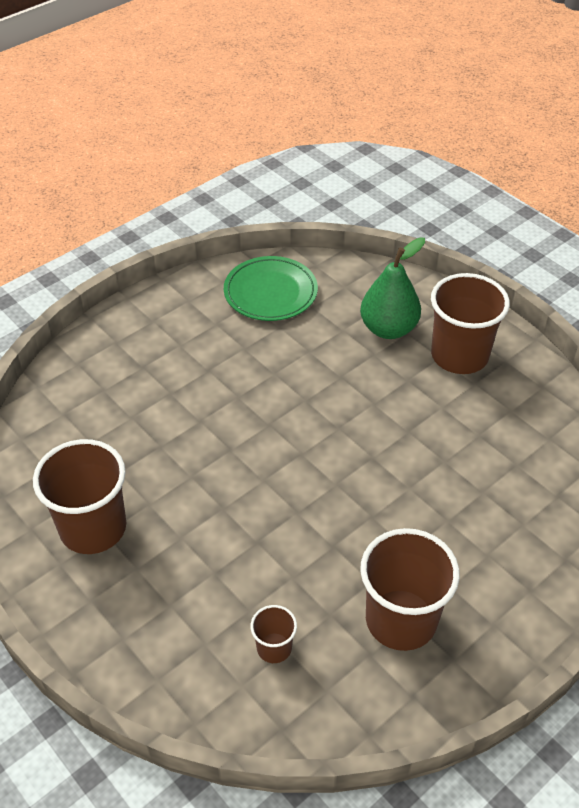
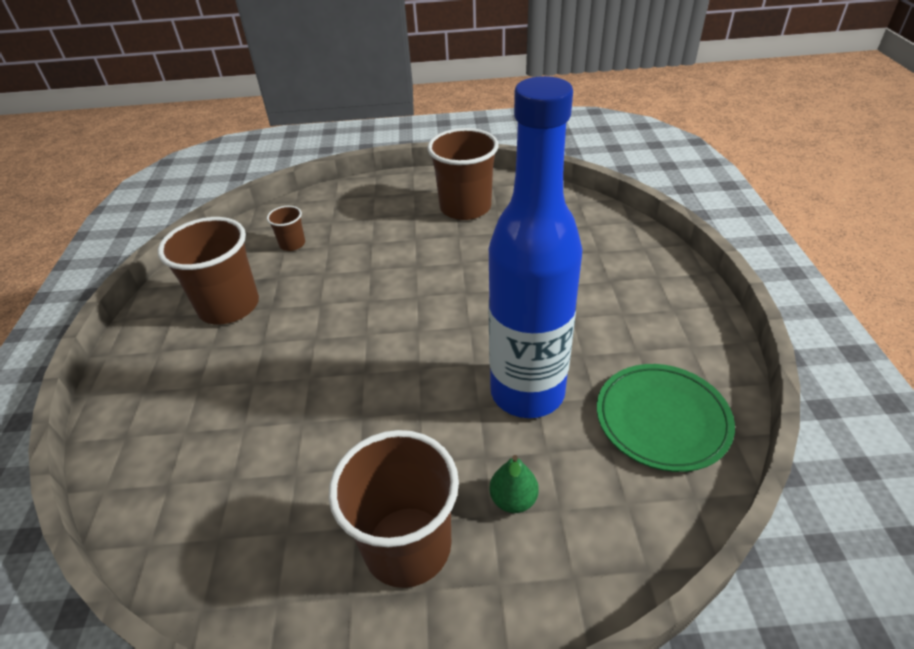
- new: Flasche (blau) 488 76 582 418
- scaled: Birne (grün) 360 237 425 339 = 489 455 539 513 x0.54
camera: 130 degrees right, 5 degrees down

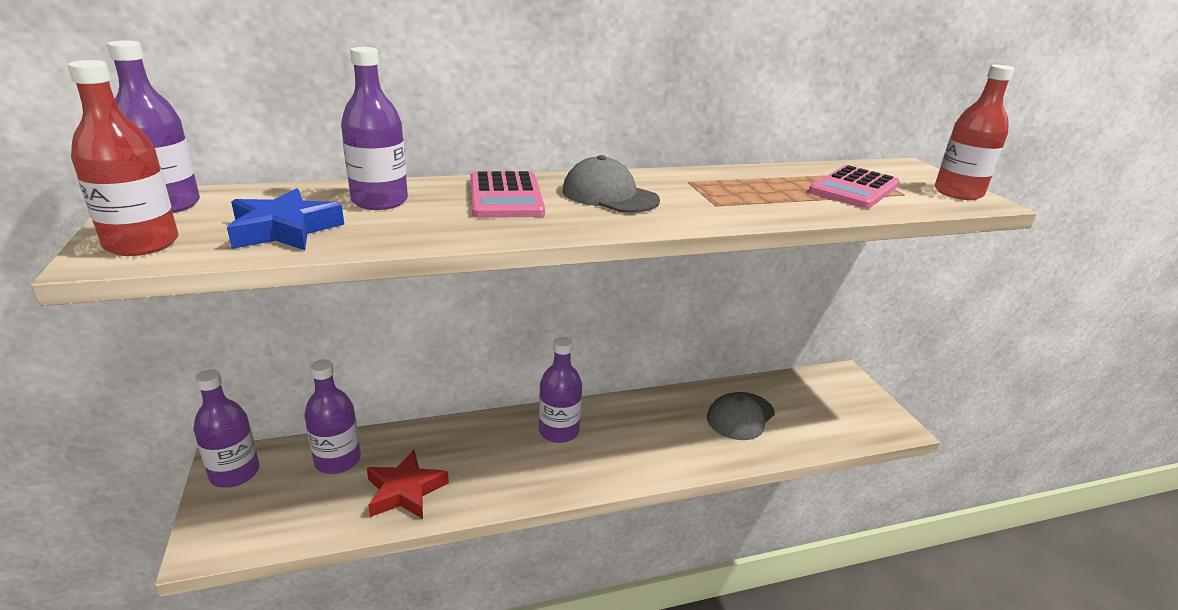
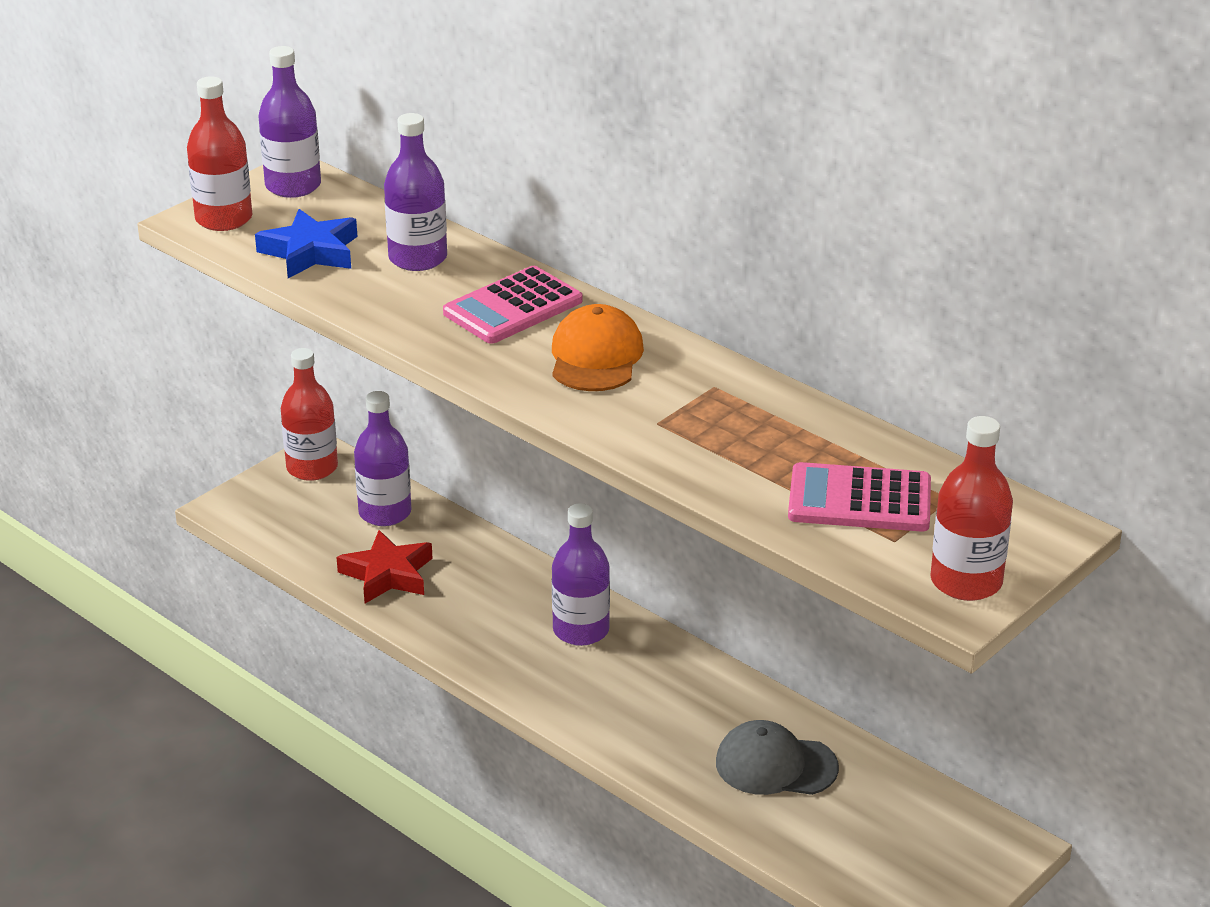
- repainted: Flasche (lila) 193 370 260 488 to Flasche (rot) 281 348 338 481
- repainted: Kappe (grau) 563 155 660 213 to Kappe (orange) 552 304 644 391
camera: 60 degrees right, 5 degrees up

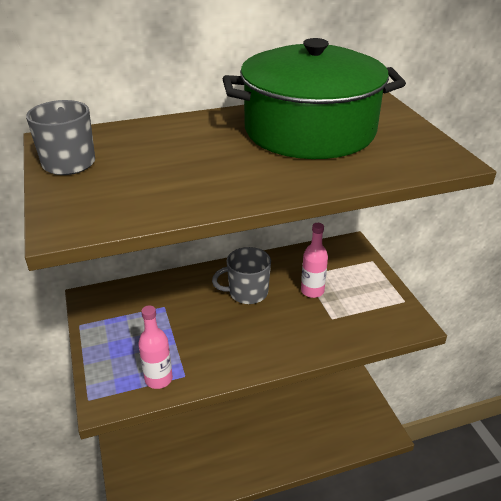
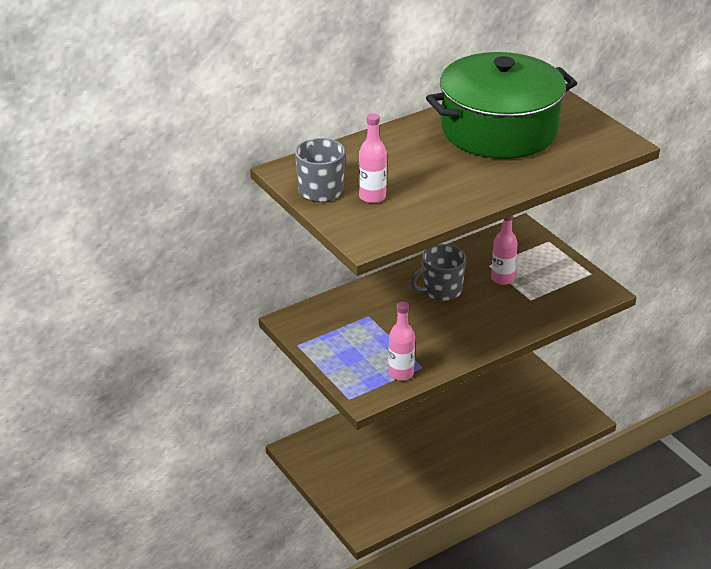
- new: Flasche (rosa) 359 113 387 203
camera: 15 degrees left, 0 degrees up

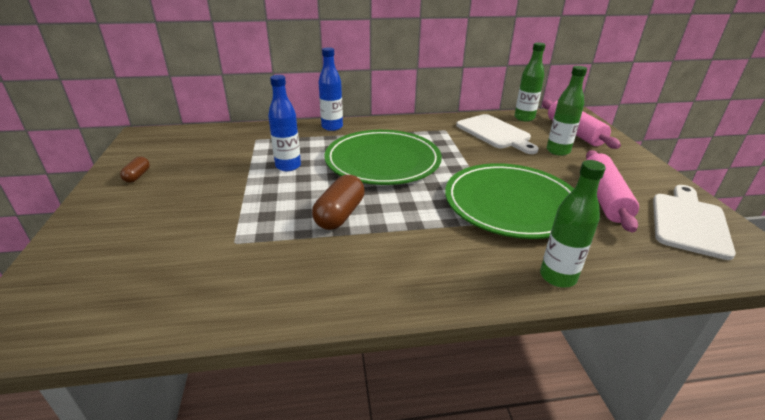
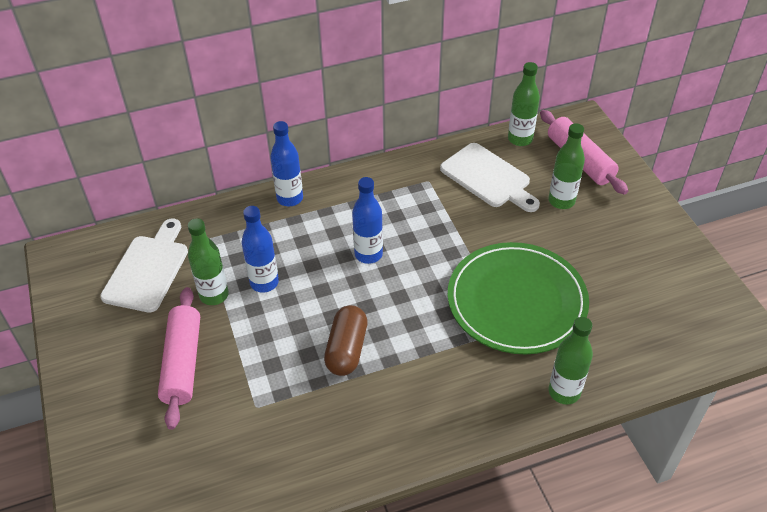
- gone: Kapsel (braun) 120 157 150 183
- new: Flasche (grün) 188 218 229 305
- shifted: Nudelholz (rosa) 586 150 639 232 to 158 287 200 430
- shifted: Schneidebrett (weiß) 653 185 736 260 to 100 219 188 313
- swapped: Teller (grün) 324 130 442 185 to Flasche (blau) 352 177 383 264
camera: 10 degrees left, 15 degrees up

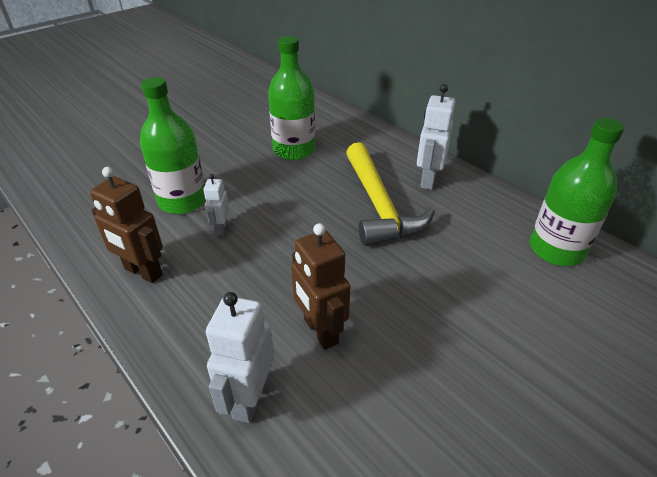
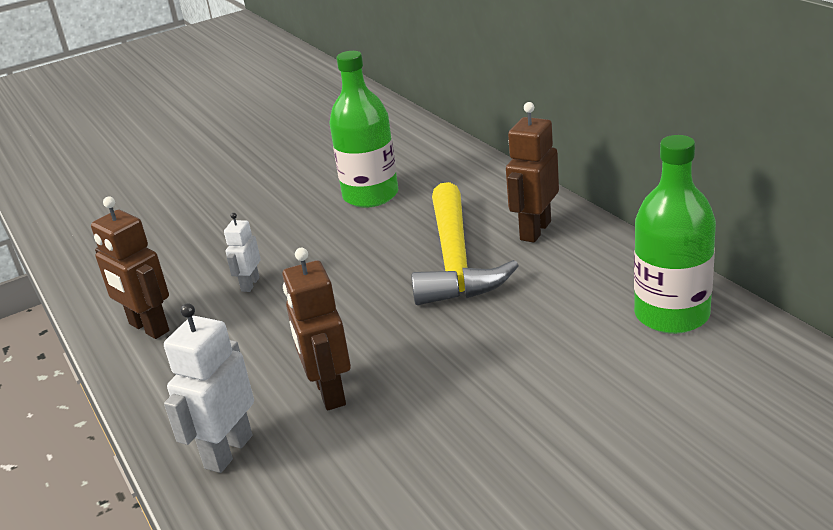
- gone: Flasche (grün) 140 77 206 214
- repainted: Roboter (weiß) 417 84 456 190 to Roboter (braun) 506 102 559 243
camera: 15 degrees right, 10 degrees down

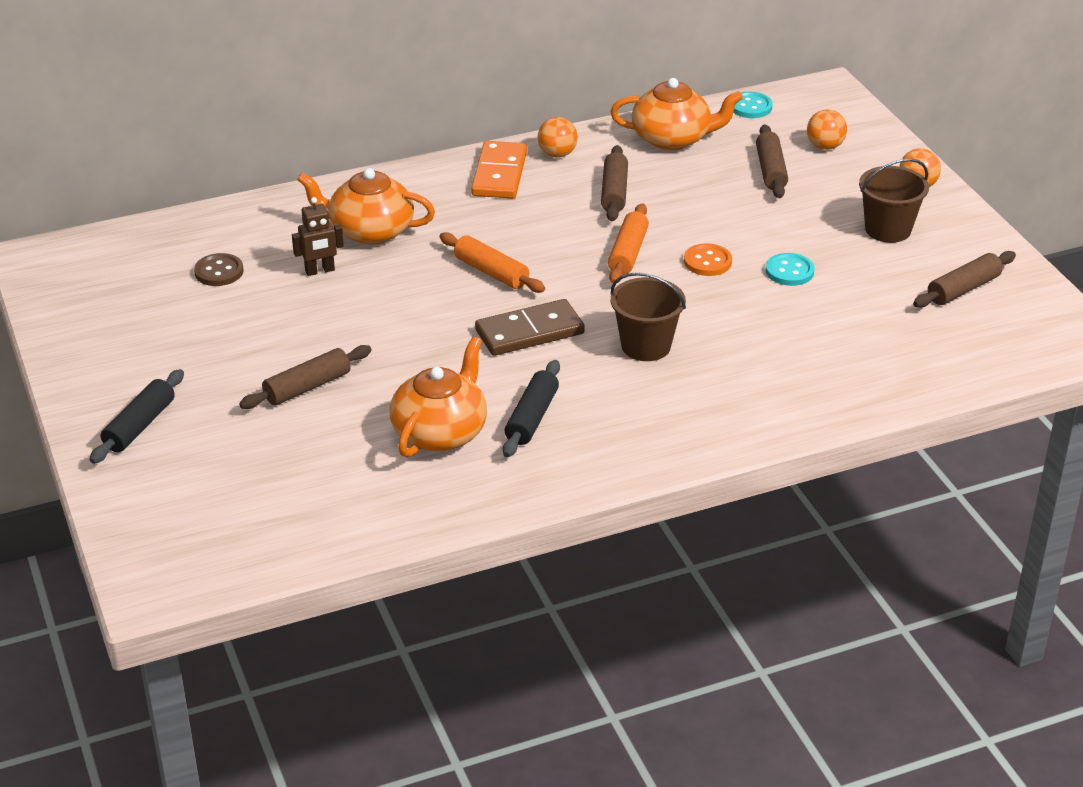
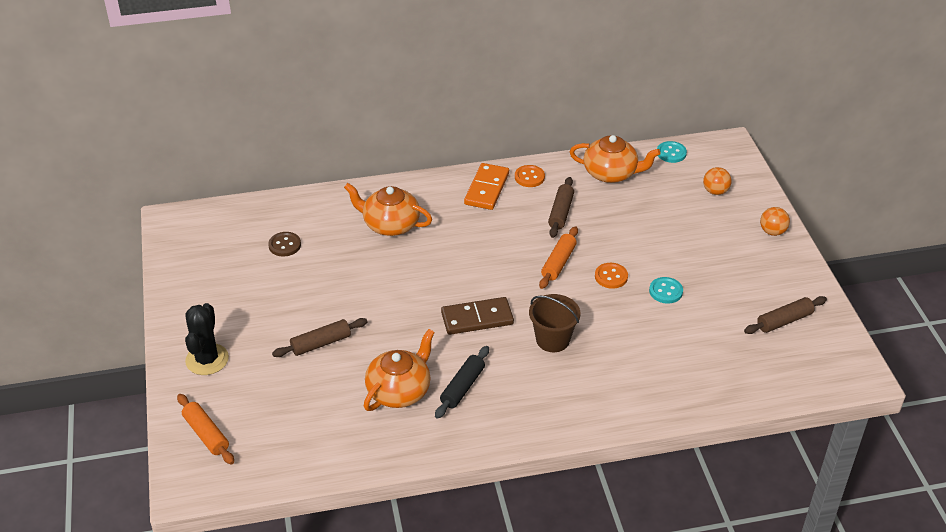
- gone: Roboter (braun) 292 197 344 276
- gone: Nudelholz (braun) 756 124 788 198
- gone: Eimer (braun) 859 158 929 243
- shifted: Nudelholz (orange) 439 232 545 293 to 177 394 234 464
- swapped: Nudelholz (schwarz) 89 369 184 464 to Kaktus (schwarz) 185 303 229 375
- swapped: Ball (orange) 538 117 578 158 to Knopf (orange) 515 165 545 187
camera: 10 degrees right, 5 degrees up

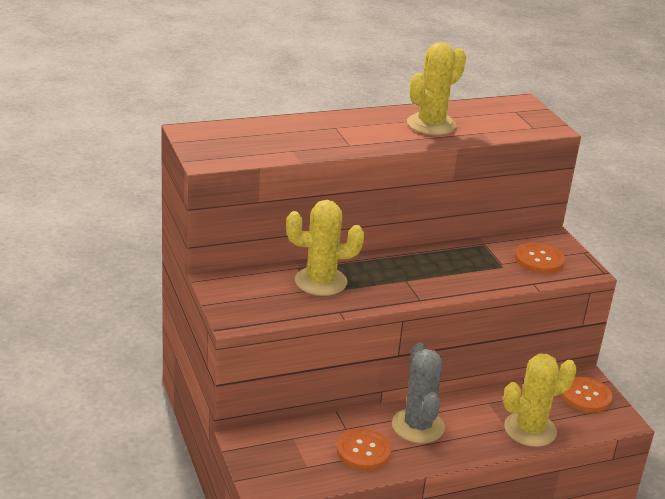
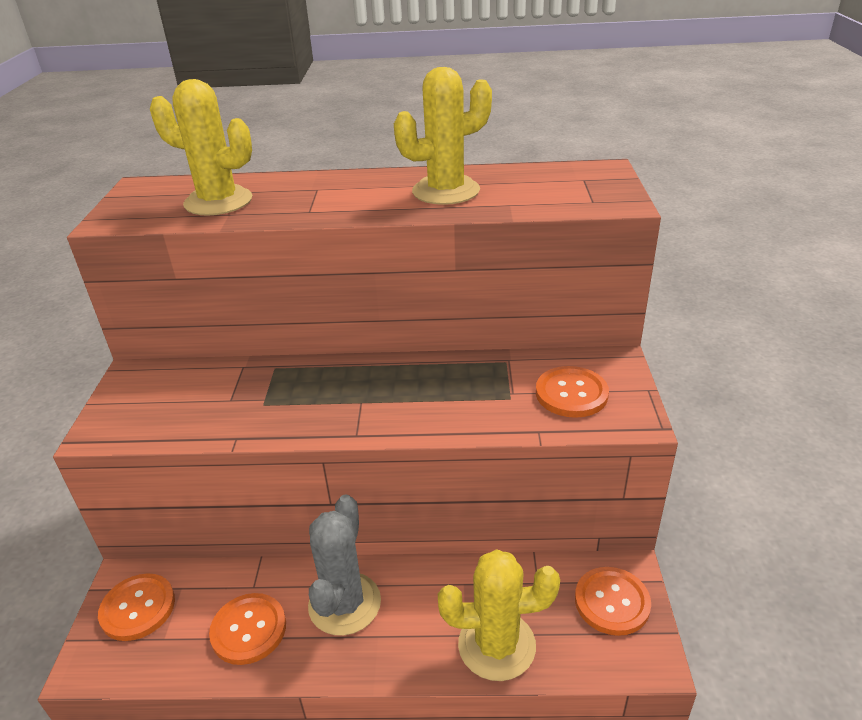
- new: Knopf (orange) 98 573 175 641
- shifted: Kaktus (gelb) 286 200 364 296 to 150 79 252 216
camera: 25 degrees right, 5 degrees up

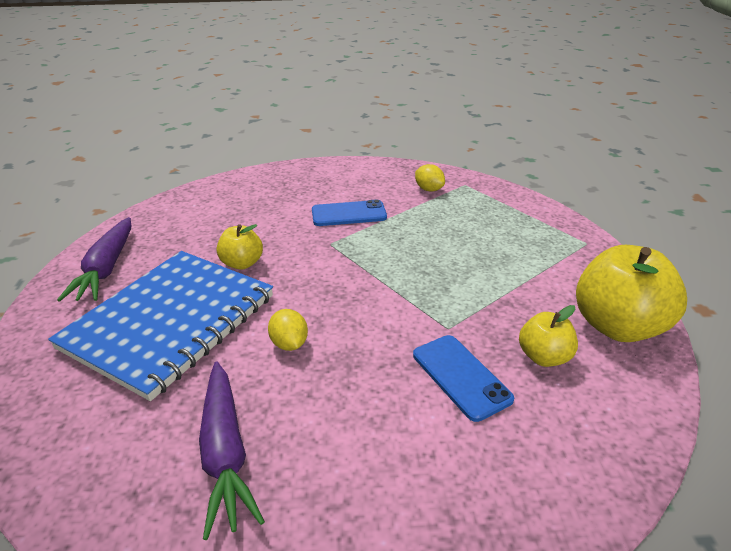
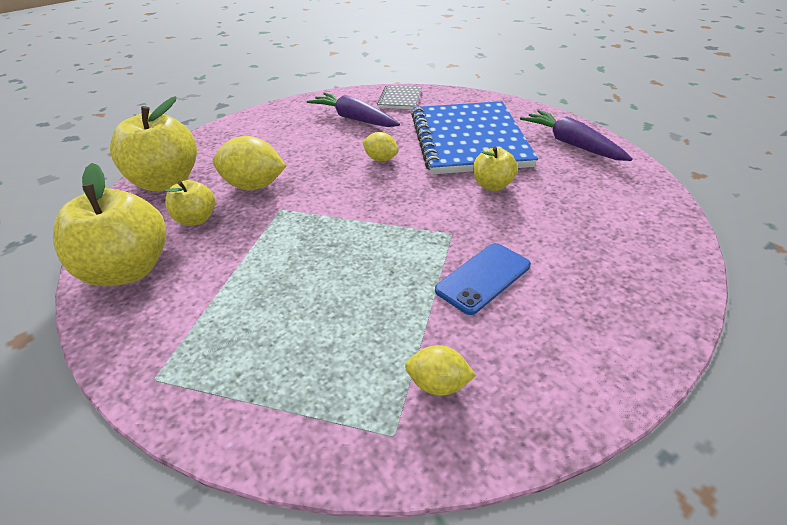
- new: Apfel (gelb) 110 96 197 191
- new: Notizbuch (grau) 377 85 422 109
- swapped: Handy (blau) 413 335 514 422 to Zitrone (gelb) 213 136 286 190
camera: 145 degrees right, 5 degrees up

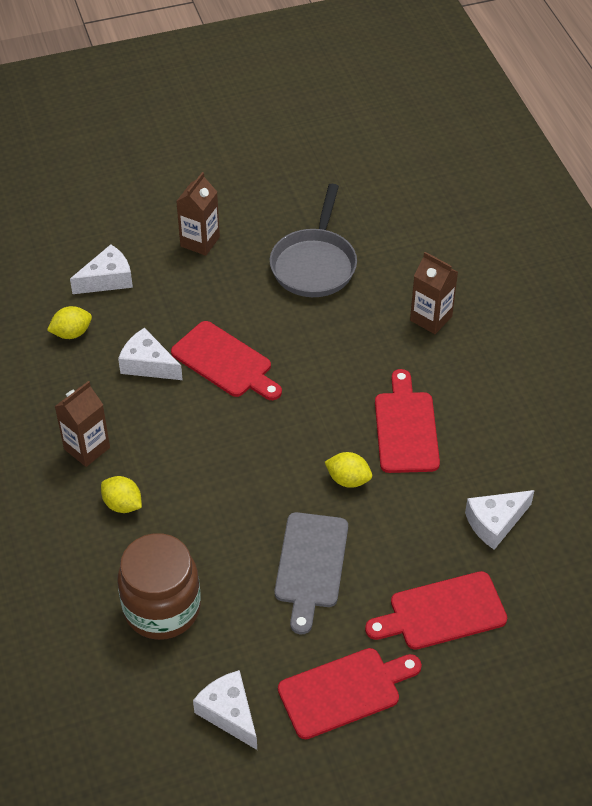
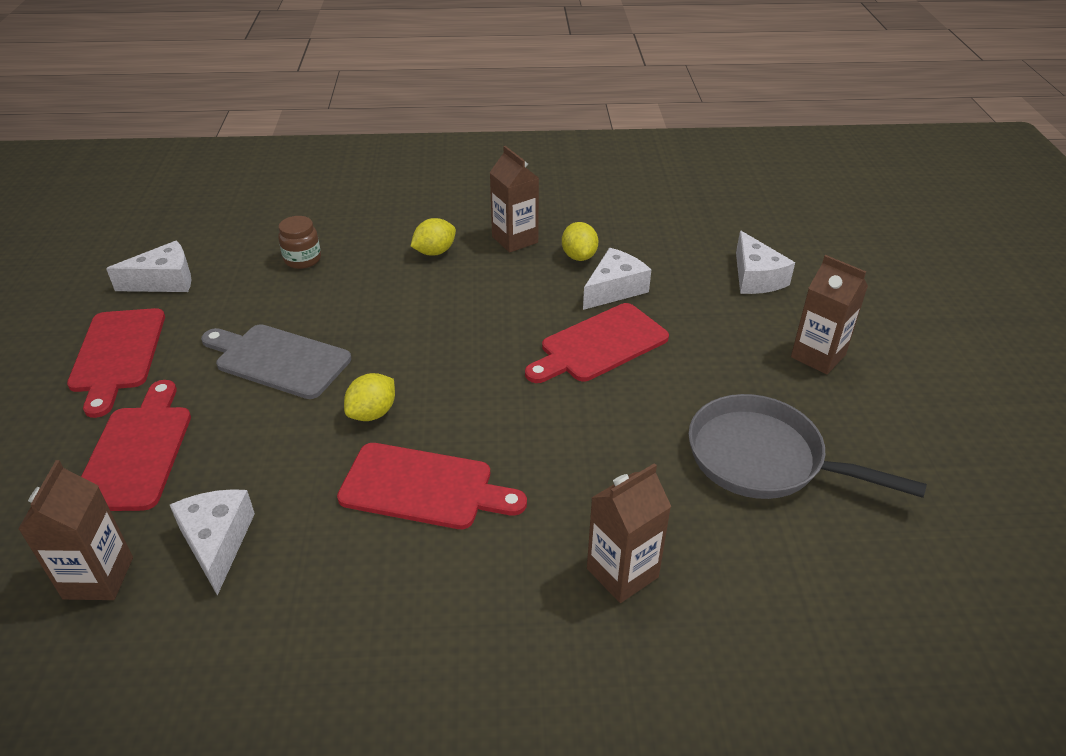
- new: Getränkekarton (braun) 18 460 133 600
- shifted: Zitrone (gelb) 47 306 92 339 to 562 222 598 261
- scaled: Einmachglas (braun) 117 533 201 640 = 278 216 321 269 x0.49
camera: 105 degrees right, 10 degrees down

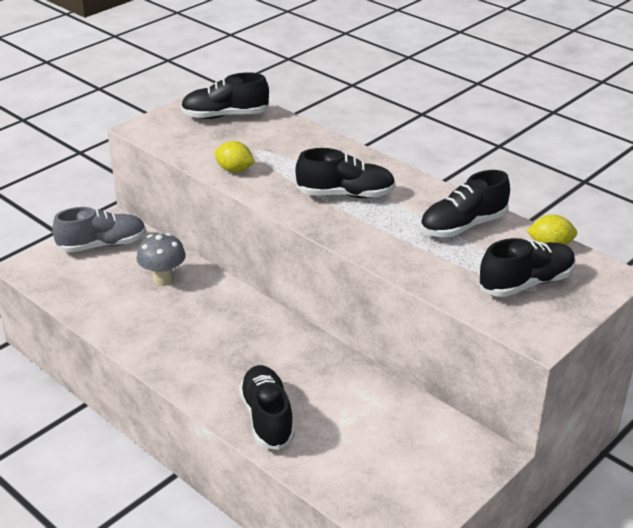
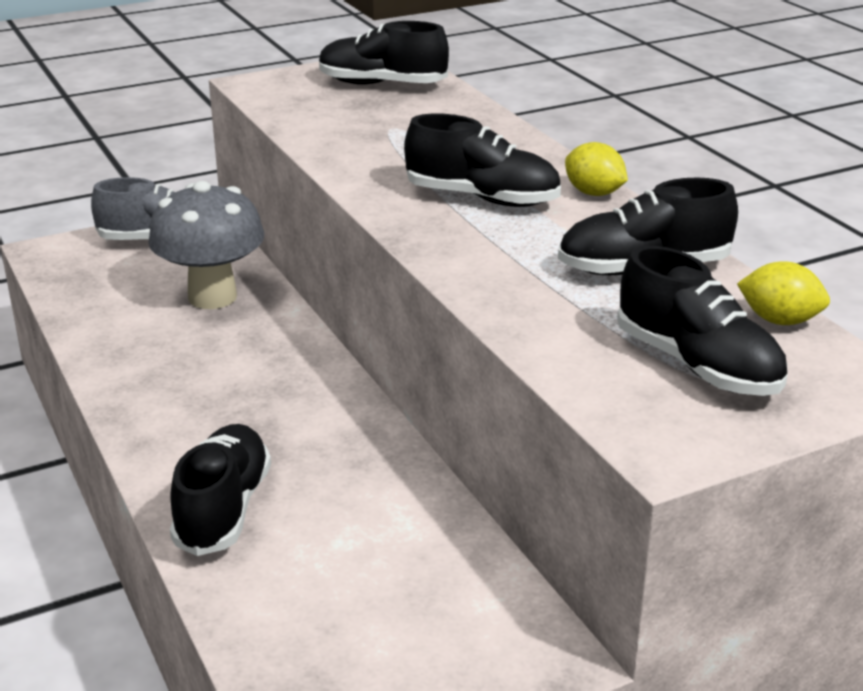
- shifted: Zitrone (gelb) 214 141 255 173 to 565 142 628 196
- rotated: Schuh (schwarz) 479 238 576 297 = 617 246 787 396 60 degrees clockwise
- scaled: Pilz (grau) 137 233 186 286 = 148 181 264 309 x1.52
camera: 20 degrees right, 5 degrees down

